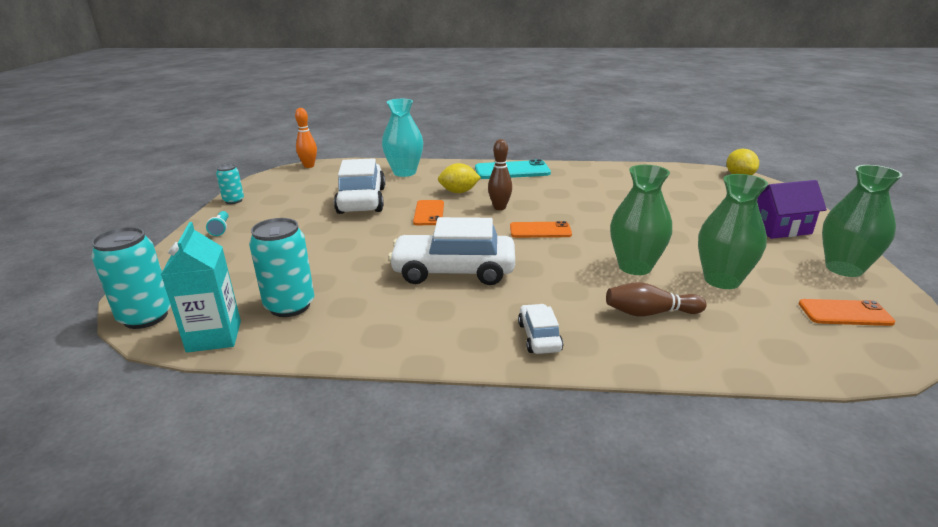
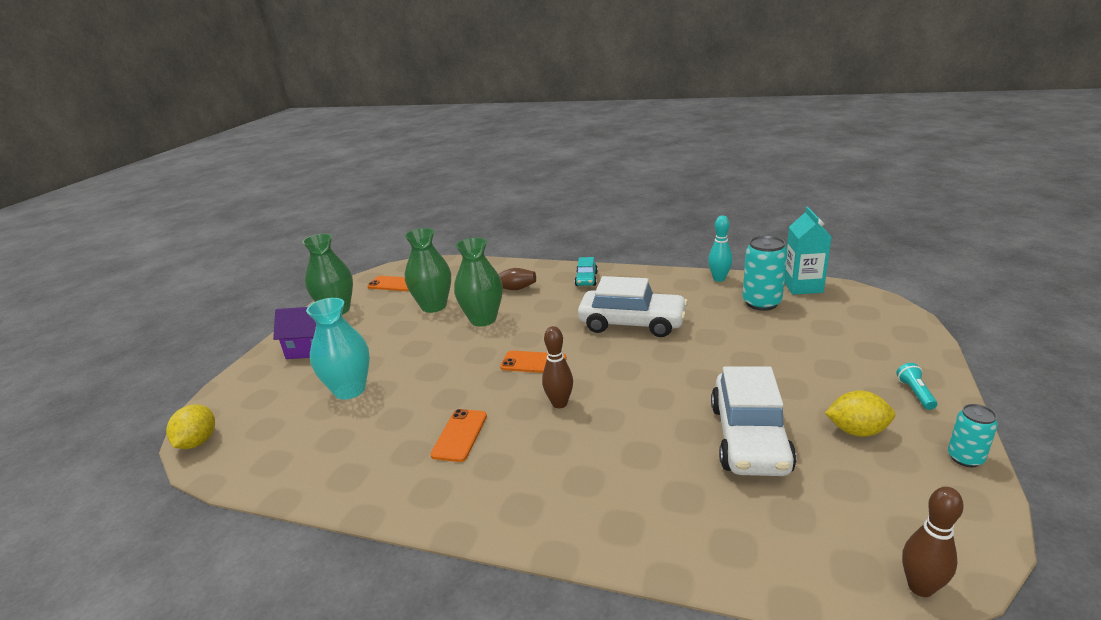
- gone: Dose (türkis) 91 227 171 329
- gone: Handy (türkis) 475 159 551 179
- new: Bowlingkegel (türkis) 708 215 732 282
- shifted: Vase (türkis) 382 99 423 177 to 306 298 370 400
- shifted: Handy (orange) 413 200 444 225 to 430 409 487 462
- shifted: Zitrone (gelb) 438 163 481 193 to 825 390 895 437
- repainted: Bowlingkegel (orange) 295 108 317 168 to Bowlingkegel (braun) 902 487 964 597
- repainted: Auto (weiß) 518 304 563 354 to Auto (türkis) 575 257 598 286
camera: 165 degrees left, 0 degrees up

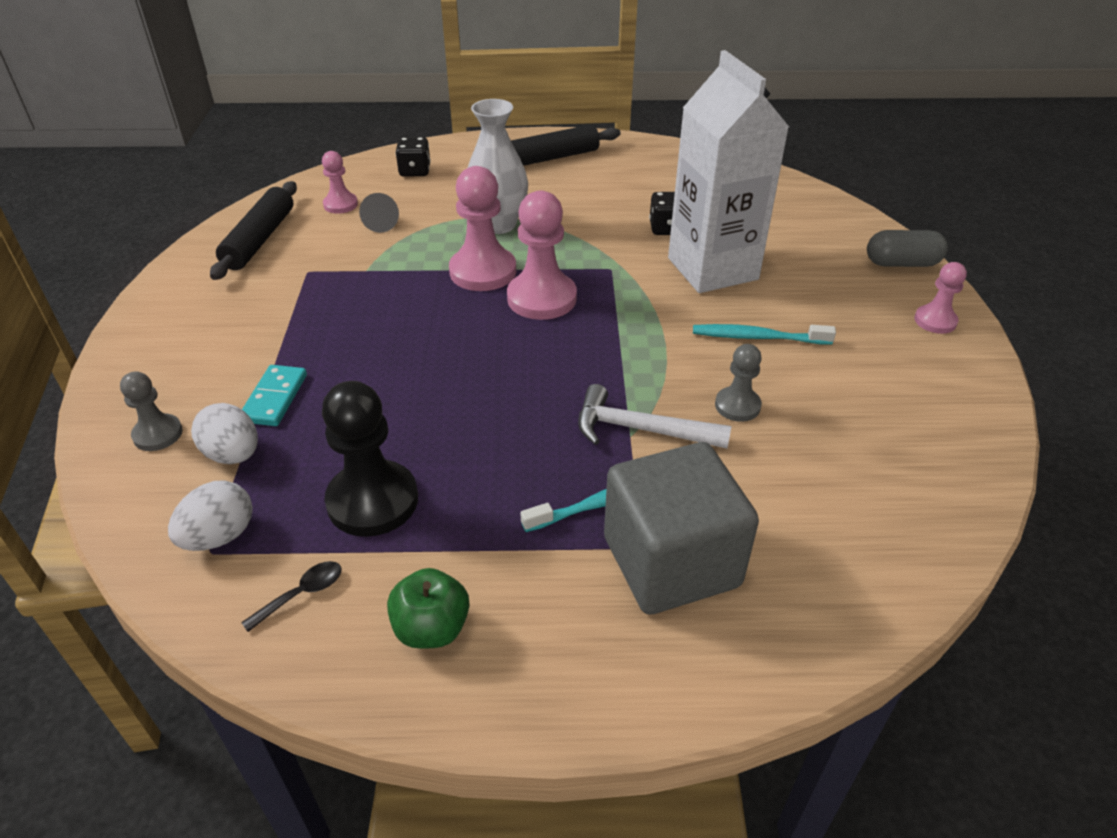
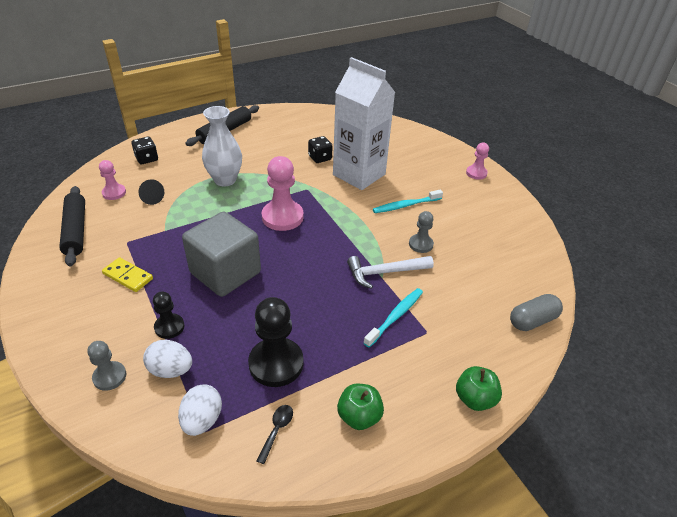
- gone: Bauer (rosa) 449 166 516 291
- new: Dominostein (gelb) 102 257 153 292
- new: Apfel (grün) 456 366 502 411
- shifted: Kubus (grau) 604 442 759 614 to 182 211 261 297
- shifted: Kapsel (grau) 867 230 948 267 to 510 294 563 331
- swapped: Dominostein (türkis) 242 365 307 426 to Bauer (schwarz) 153 291 184 339
camera: 30 degrees left, 0 degrees up

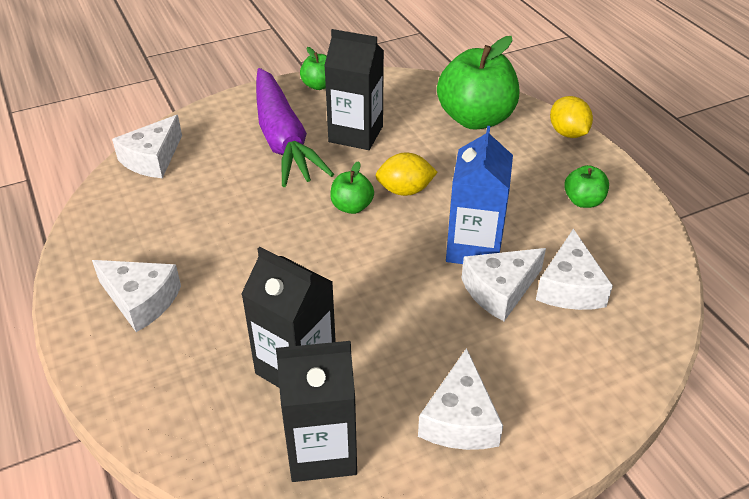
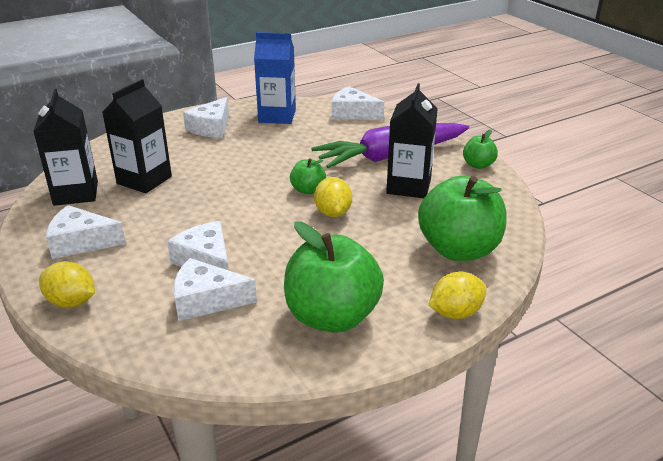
- new: Zitrone (gelb) 39 261 95 308
- shifted: Getränkekarton (blau) 446 126 513 264 to 254 32 296 124
- scaled: Apfel (grün) 564 165 609 208 = 284 222 384 333 x2.09
camera: 85 degrees right, 10 degrees down

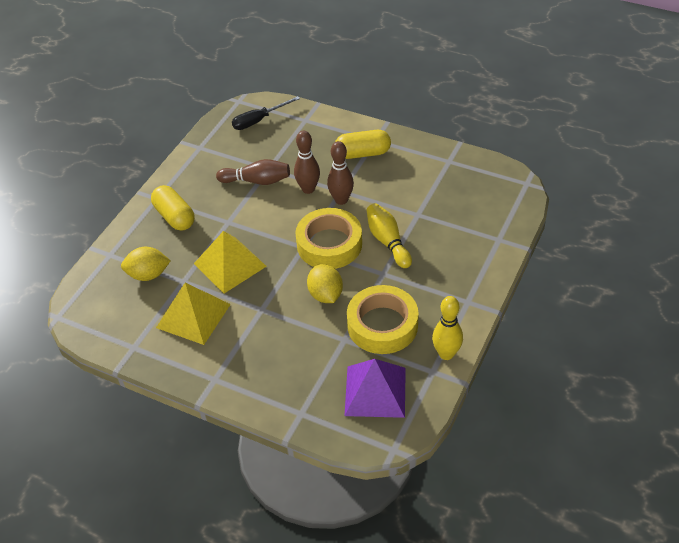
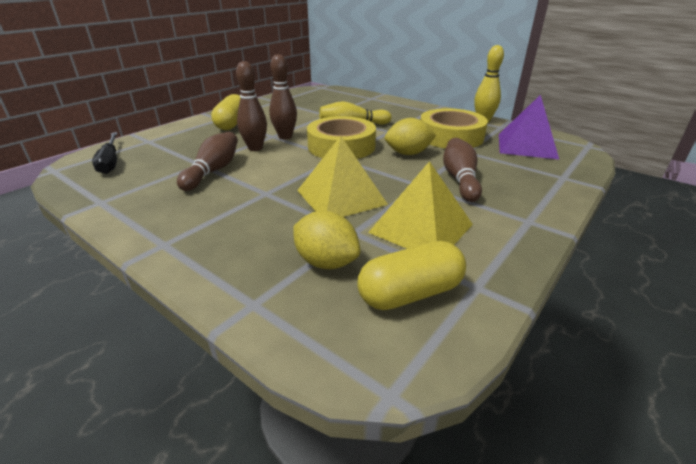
- new: Bowlingkegel (braun) 443 138 482 202
- shifted: Kapsel (gelb) 151 185 195 231 to 357 241 466 310
- rotated: Zitrone (gelb) 121 247 171 281 = 293 211 361 269 60 degrees counterclockwise
camera: 80 degrees left, 15 degrees down

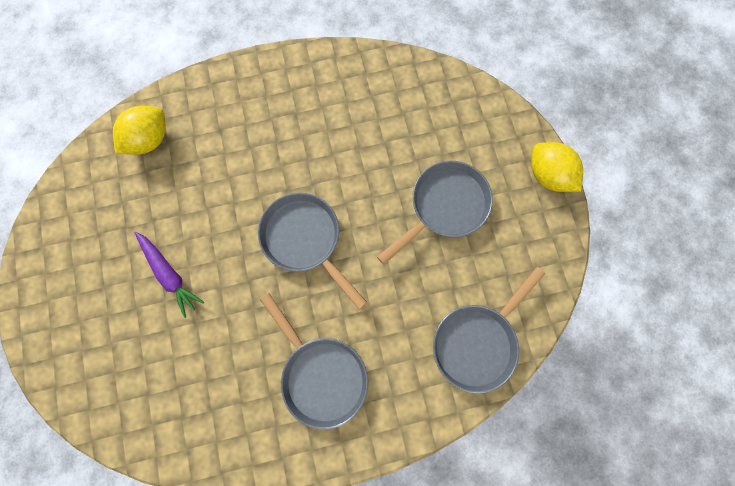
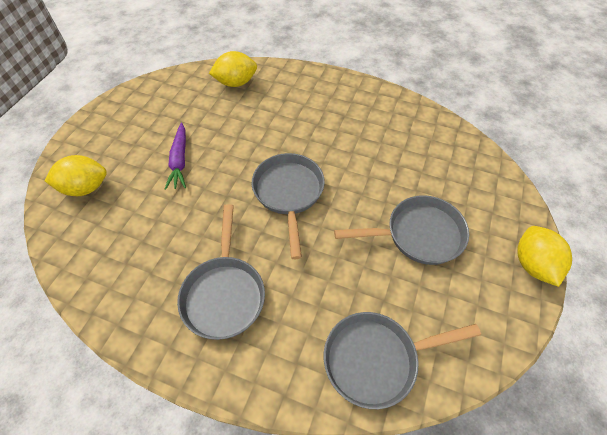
- new: Zitrone (gelb) 45 155 107 196
camera: 35 degrees right, 20 degrees down

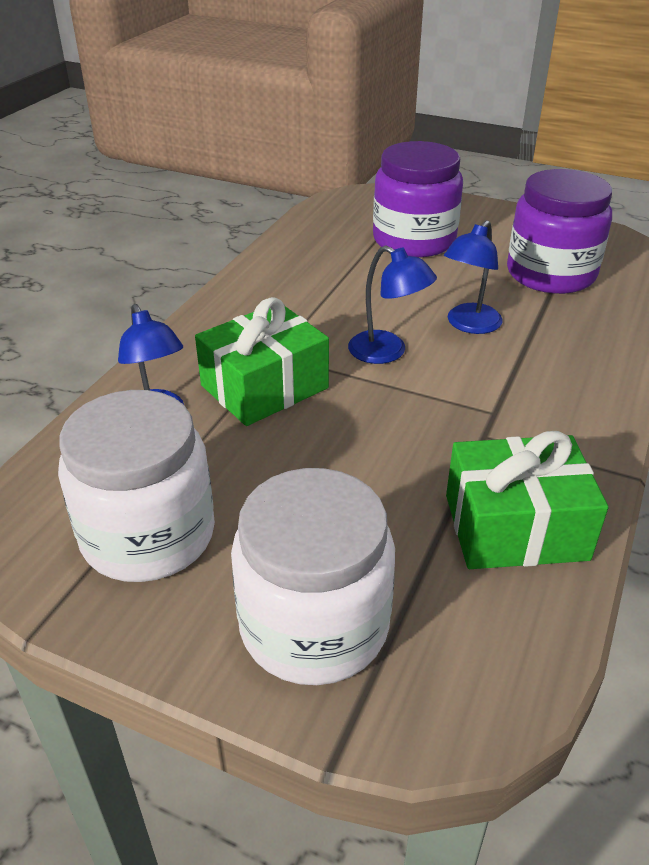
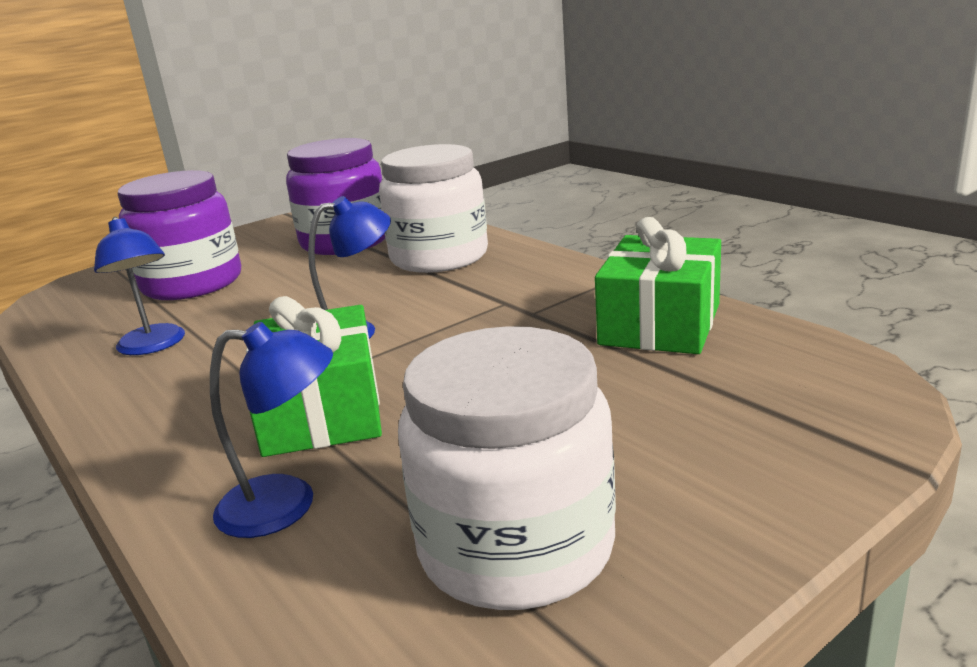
- shifted: Einmachglas (weiß) 231 468 395 685 to 379 144 488 273
- shifted: Lampe (blau) 444 220 503 334 to 94 217 185 355
camera: 60 degrees left, 15 degrees down

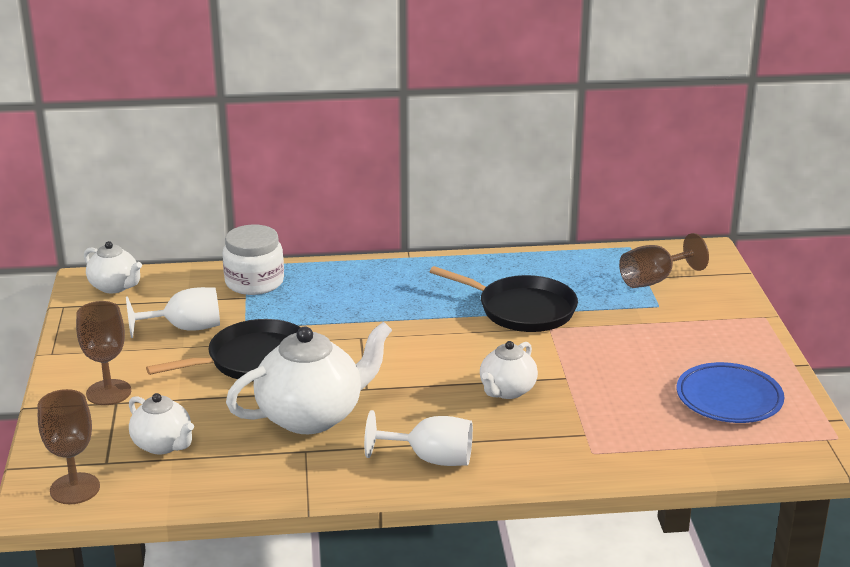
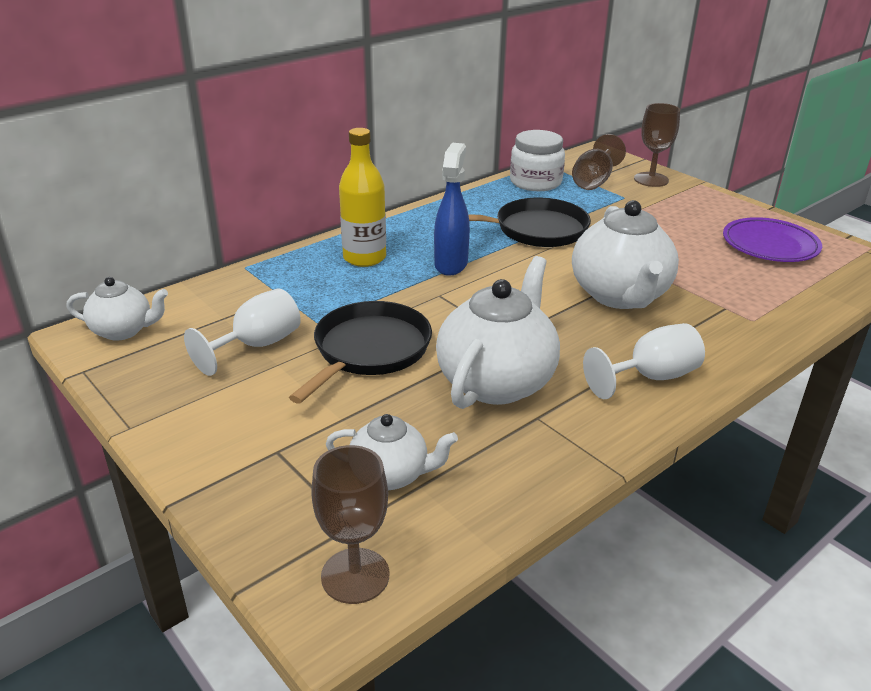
- new: Flasche (gelb) 339 128 386 267
- new: Sprühflasche (blau) 434 143 470 276
- shifted: Kelch (braun) 76 301 131 405 to 634 103 680 187
- shifted: Einmachglas (weiß) 223 225 284 295 to 510 130 565 191
- repainted: Teller (blau) 677 362 784 423 to Teller (lila) 723 217 822 262
- scaled: Teekanne (weiß) 480 341 538 399 = 572 200 679 309 x1.78
camera: 35 degrees left, 5 degrees up

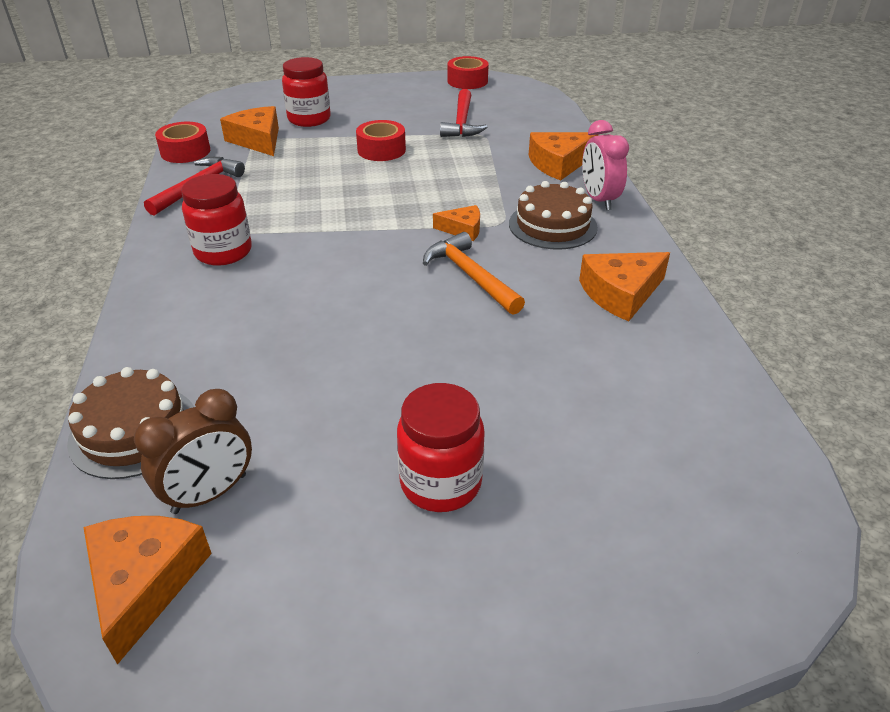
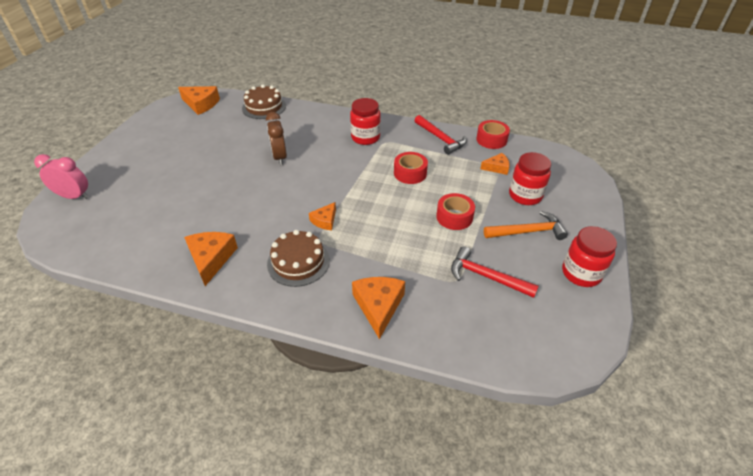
- shifted: Wecker (braun) 134 389 252 514 to 266 112 287 165
- shifted: Einmachglas (rot) 397 383 485 512 to 562 226 617 287
- shifted: Hammer (orange) 423 232 525 315 to 484 211 568 240
- shifted: Klebeband (rot) 447 56 489 89 to 394 152 428 184
- shifted: Wecker (rosa) 582 120 629 210 to 34 154 89 199
- scaled: Käse (orange) 220 106 279 156 = 480 153 510 175 x0.60
camera: 115 degrees right, 5 degrees up

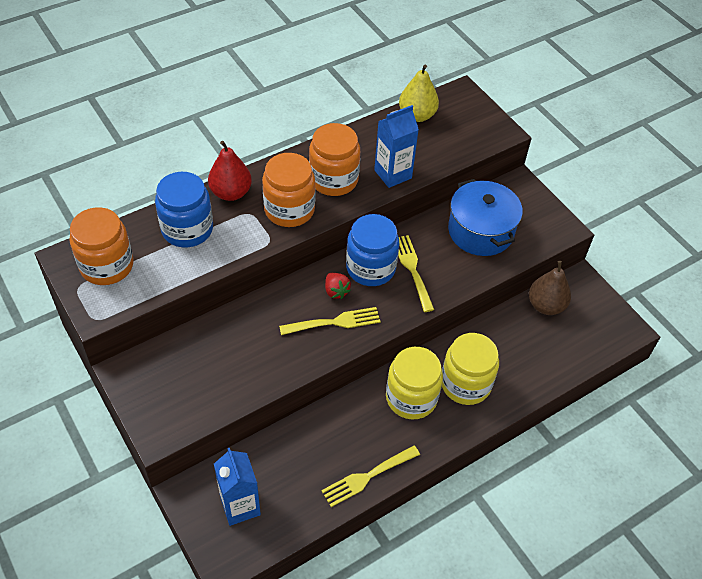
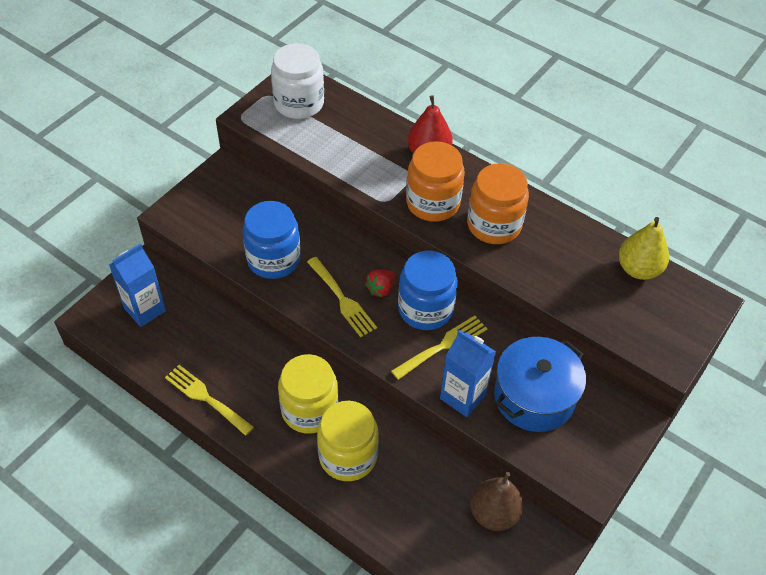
- shifted: Einmachglas (blau) 155 172 213 247 to 242 201 301 279
- shifted: Getränkekarton (blau) 374 105 419 188 to 440 330 496 417
- repainted: Einmachglas (orange) 70 207 134 285 to Einmachglas (weiß) 271 43 324 119
camera: 70 degrees right, 0 degrees up

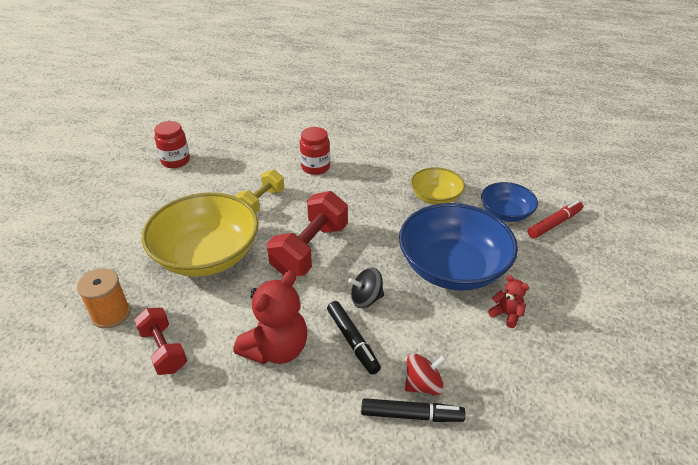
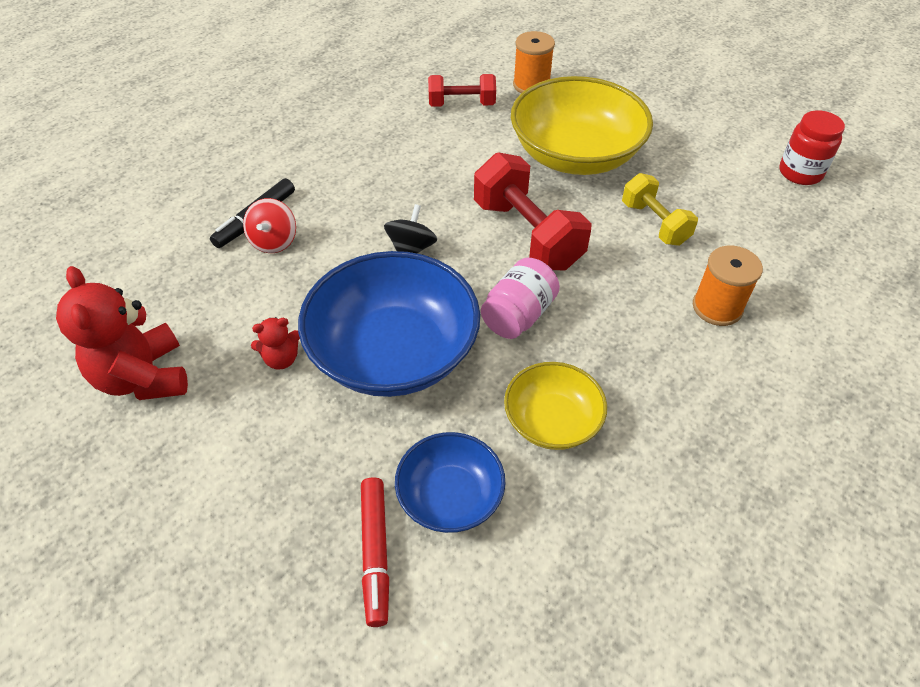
- gone: Filzstift (schwarz) 327 301 381 375
- new: Einmachglas (rosa) 481 258 560 339
- shifted: Teddybär (rot) 234 270 307 364 to 56 266 188 400
- swapped: Einmachglas (rot) 300 127 330 175 to Garnrolle (orange) 693 246 763 326
camera: 120 degrees right, 10 degrees up

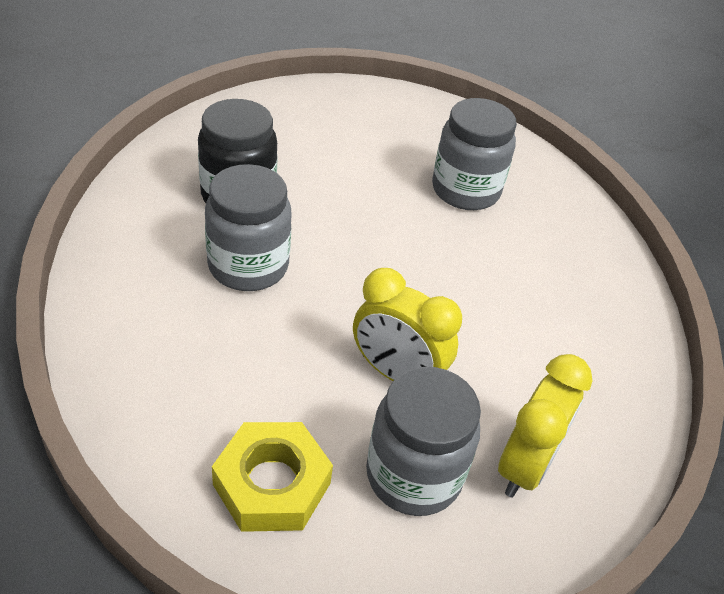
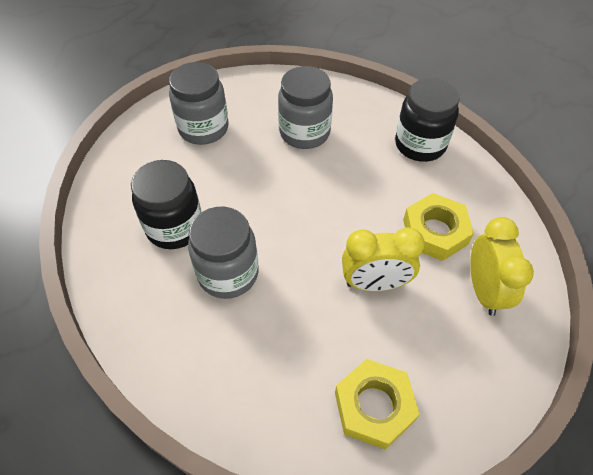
- new: Einmachglas (schwarz) 395 78 460 162
- new: Sechskantmutter (gelb) 403 193 474 261
- shifted: Einmachglas (grau) 366 367 481 516 to 169 62 228 145
camera: 30 degrees left, 10 degrees up

